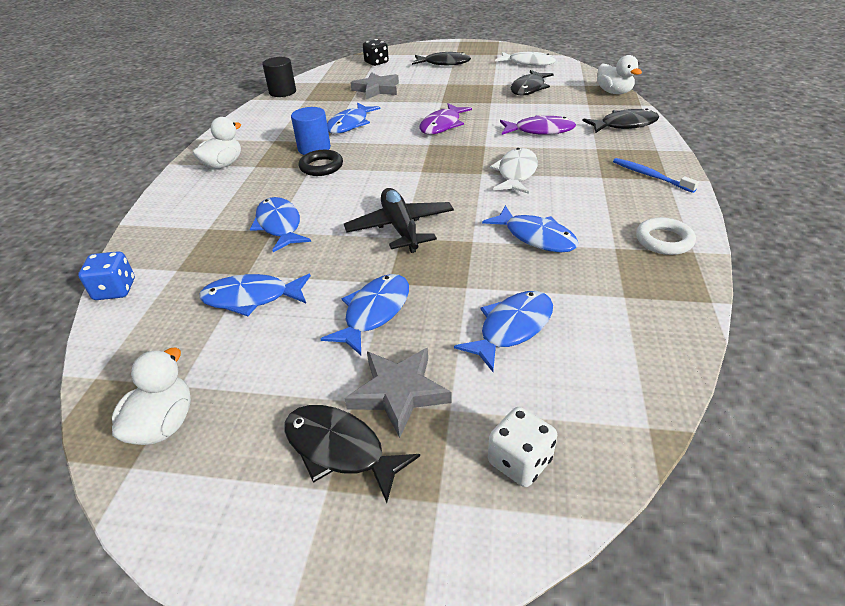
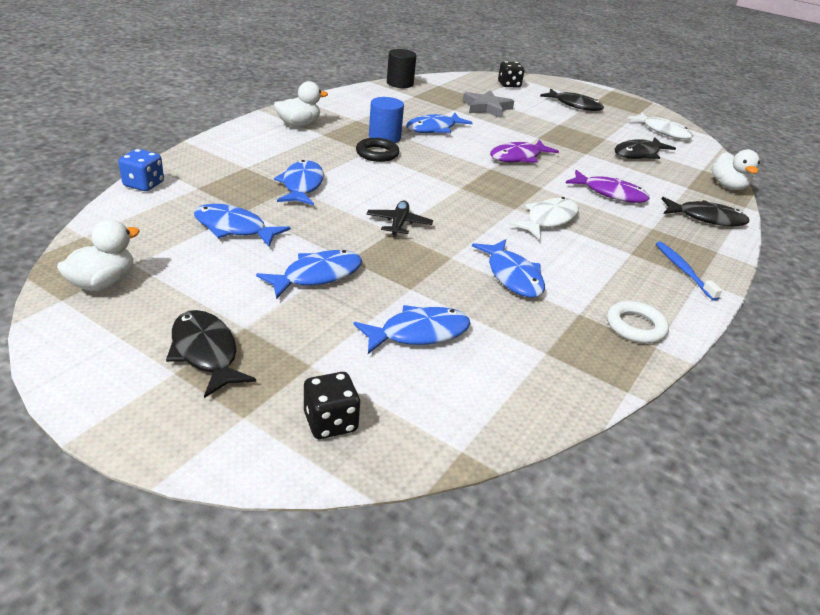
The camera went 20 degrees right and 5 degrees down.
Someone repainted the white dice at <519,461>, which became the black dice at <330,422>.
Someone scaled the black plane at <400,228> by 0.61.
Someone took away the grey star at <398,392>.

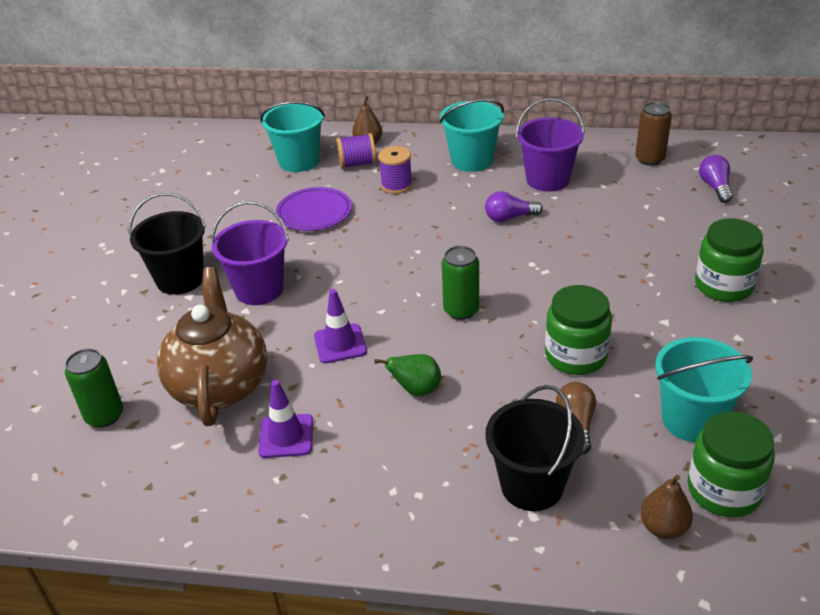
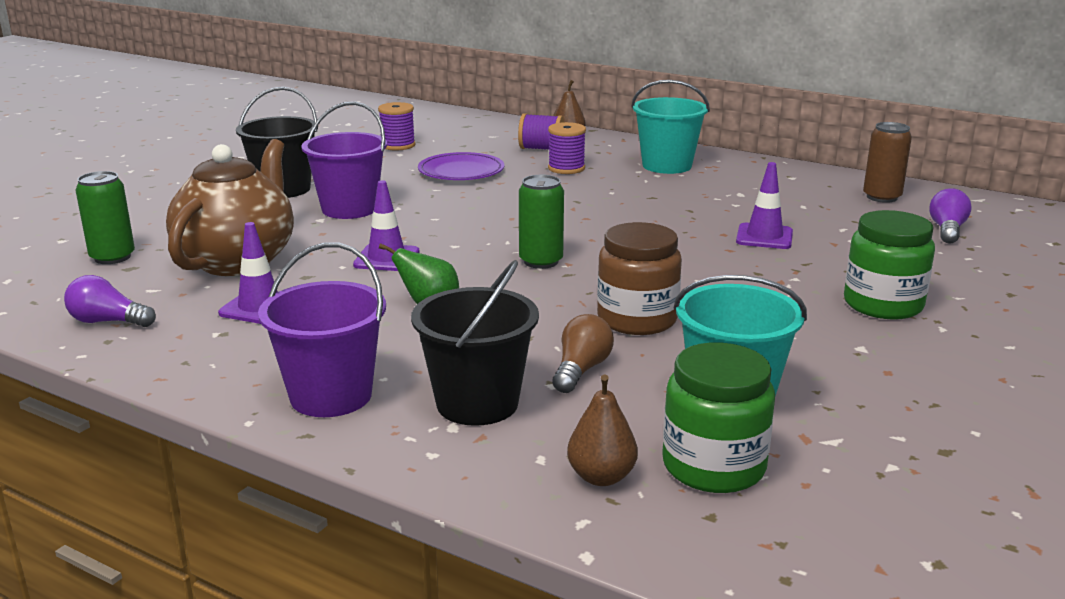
The camera went 20 degrees right and 15 degrees down.
Someone carried the purple light bulb from <509,218> to <108,322>.
Someone carried the purple bucket from <547,179> to <331,396>.
Someone put down the purple spool at <398,145>.
Someone repainted the green jar at <575,356>, which became the brown jar at <637,319>.
Someone put down the purple traffic cone at <764,237>.
Someone took away the turquoise bucket at <299,161>.

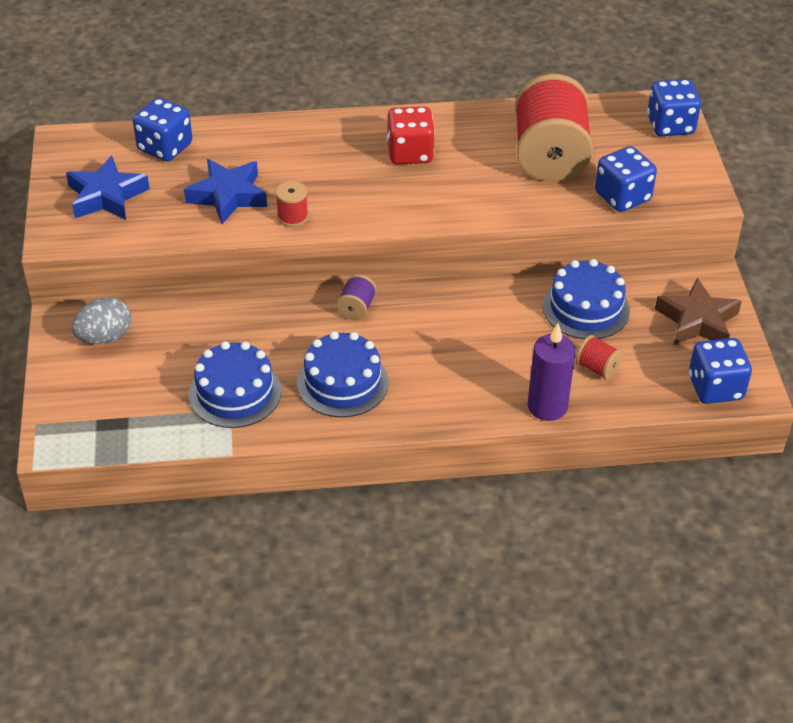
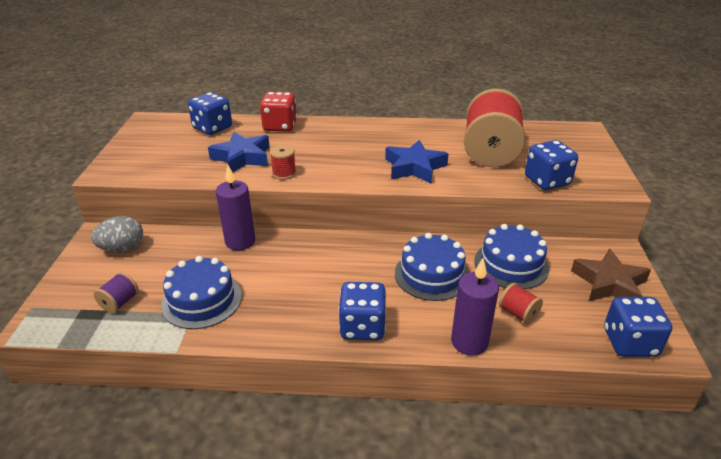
The camera went 10 degrees right and 10 degrees down.
Someone carried the purple spool from <356,308> to <120,302>.
Someone put down the purple candle at <240,241>.
Someone carried the red dice from <410,153> to <280,126>.
Someone carried the blue dice from <670,125> to <362,327>.
Someone carried the blue star from <106,196> to <414,167>.
Someone carried the blue cake from <342,382> to <431,275>.

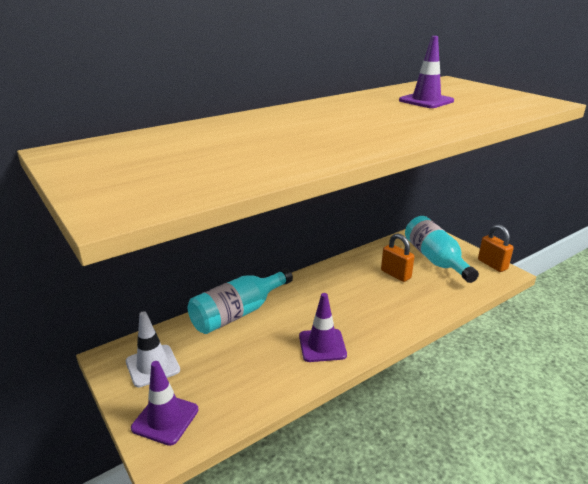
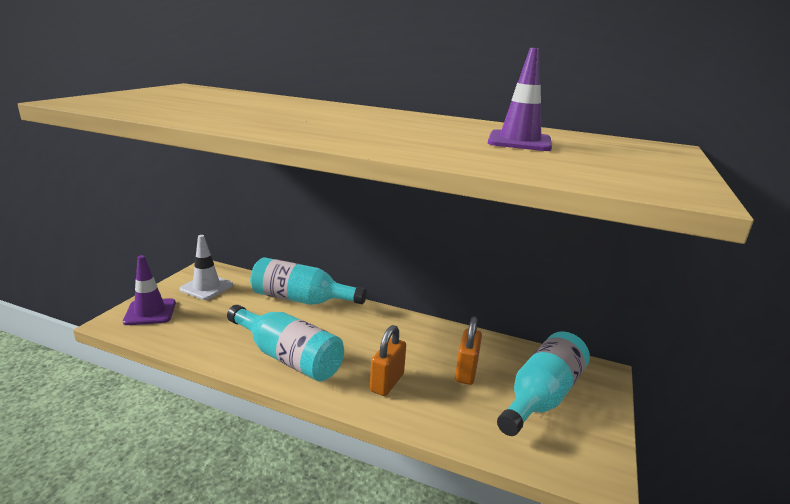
The camera went 55 degrees right and 5 degrees down.
Someone swapped the purple traffic cone at <322,345> for the turquoise bottle at <288,357>.
Someone carried the orange padlock from <492,264> to <387,382>.

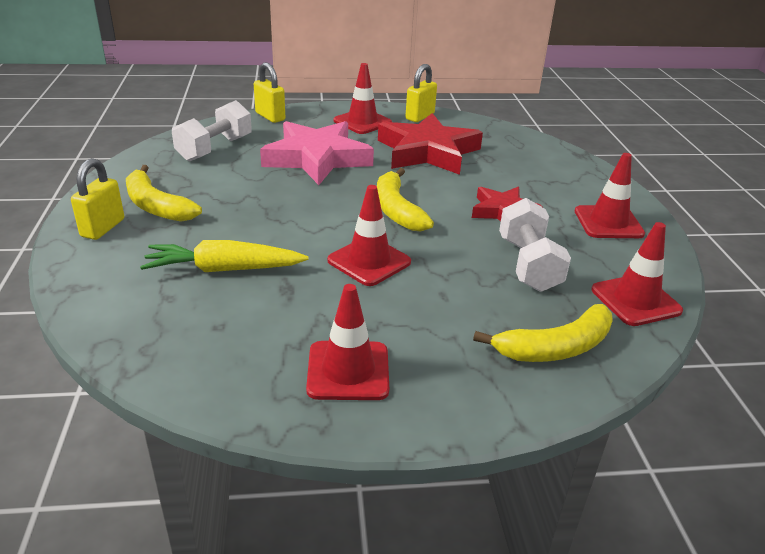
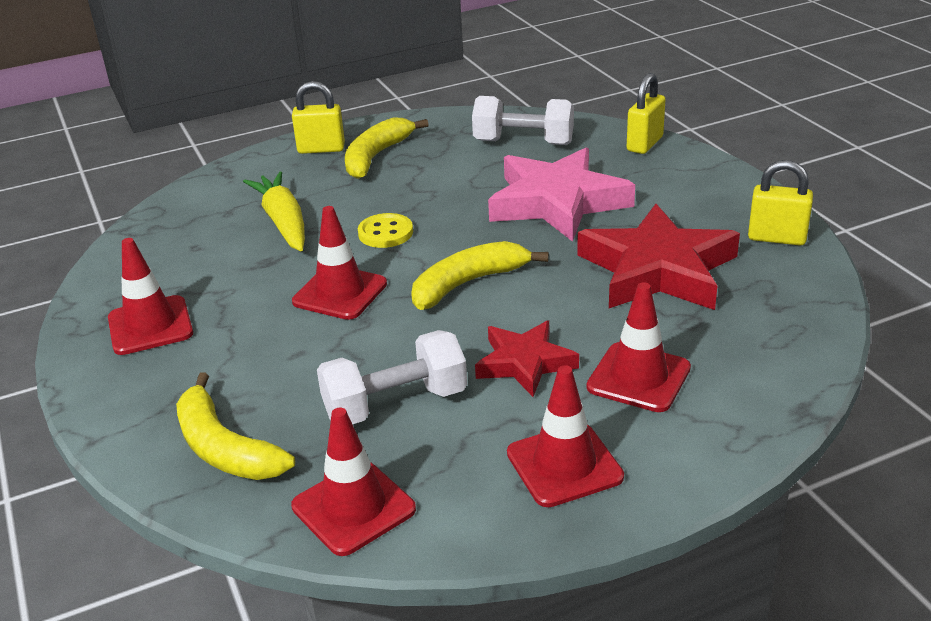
The camera went 75 degrees right and 0 degrees up.
Someone put down the yellow button at <385,233>.
Someone carried the red traffic cone from <362,122> to <638,377>.

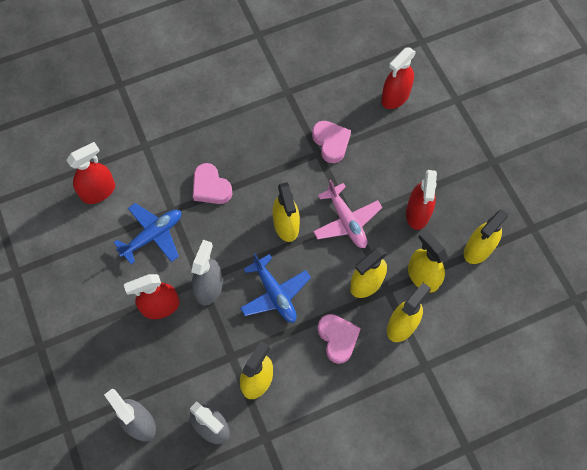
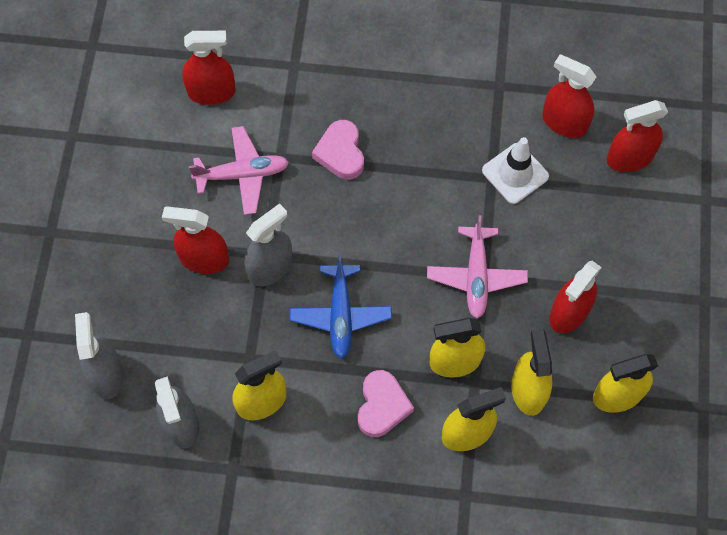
The camera went 30 degrees right and 0 degrees up.
Someone repainted the blue plane at <153,236>, which became the pink plane at <242,174>.
Someone swapped the pink heart at <331,143> for the white traffic cone at <515,173>.
Someone put down the red spray bottle at <564,122>.
Someone took away the yellow spray bottle at <286,225>.

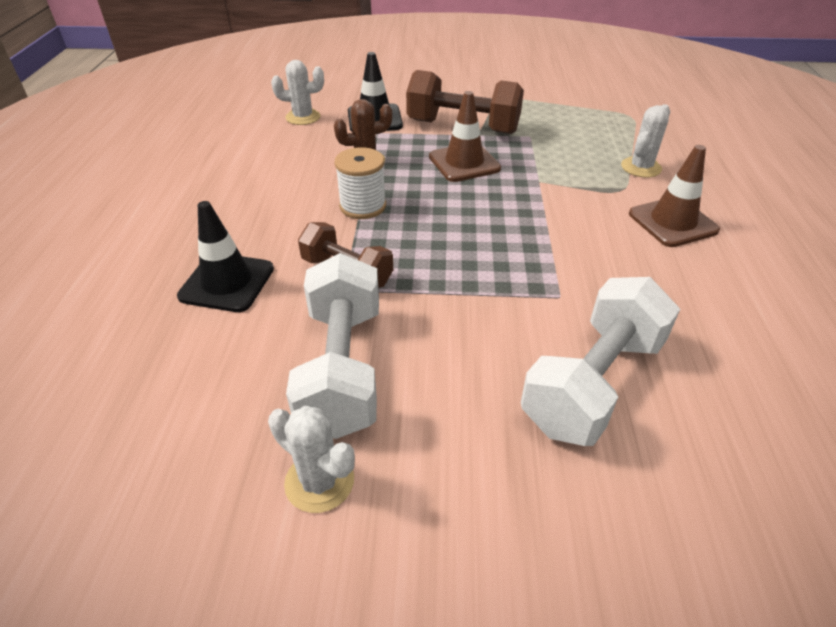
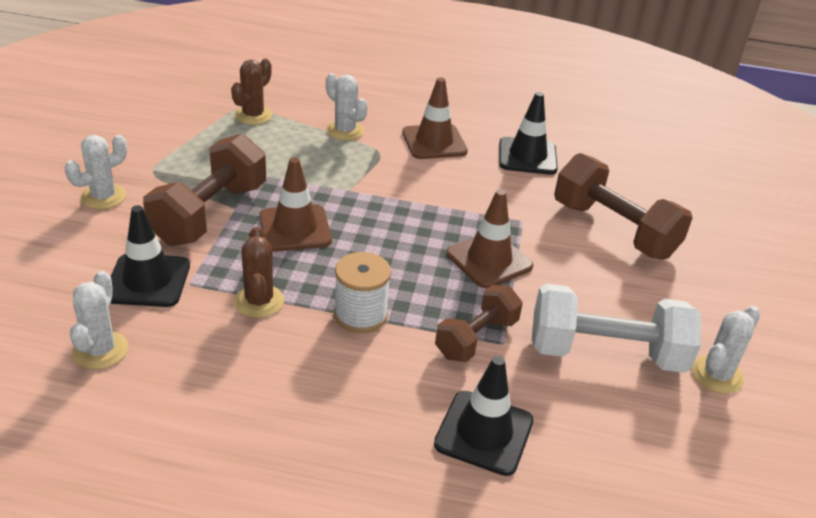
The camera went 85 degrees left and 5 degrees down.
Someone put down the white cactus at <103,197>.
Someone put down the brown cactus at <253,115>.
Someone put down the brown traffic cone at <489,260>.
Someone put down the black traffic cone at <527,156>.
Someone repainted the white dumbbell at <593,383>, which became the brown dumbbell at <614,230>.

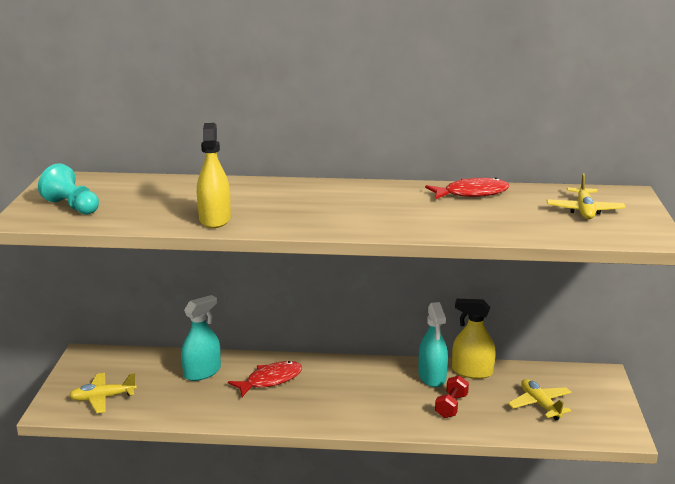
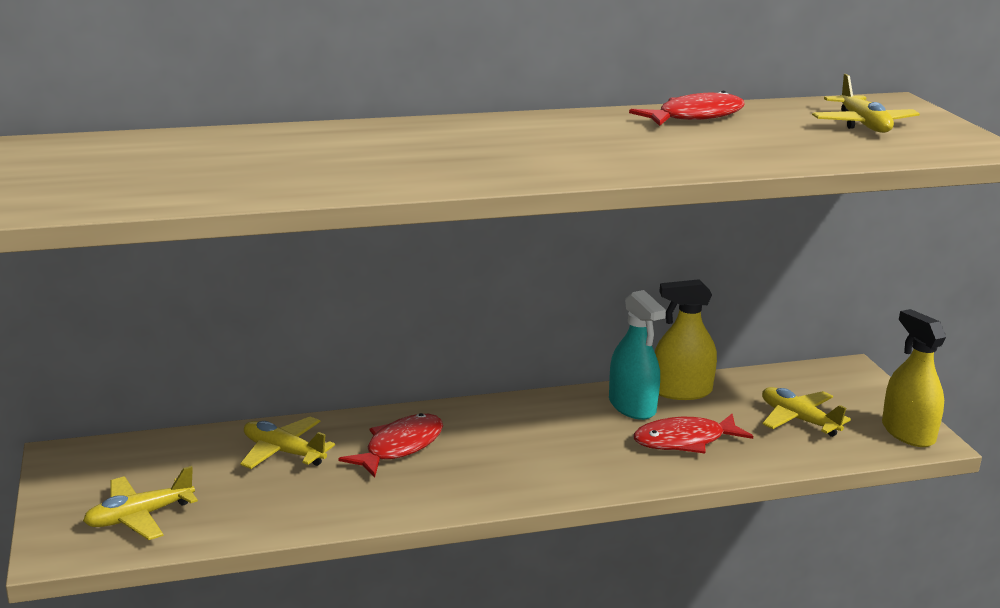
The camera went 20 degrees left and 0 degrees up.
Someone swapped the turquoise spray bottle at <202,372> for the yellow plane at <283,452>.
Someone swapped the red dumbbell at <451,406> for the red fish at <684,441>.
Someone carried the yellow spray bottle from <215,219> to <908,433>.
Someone took away the turquoise pawn at <72,206>.

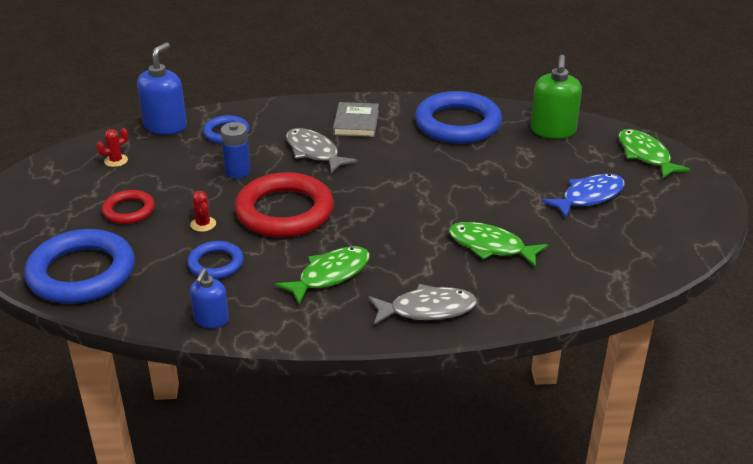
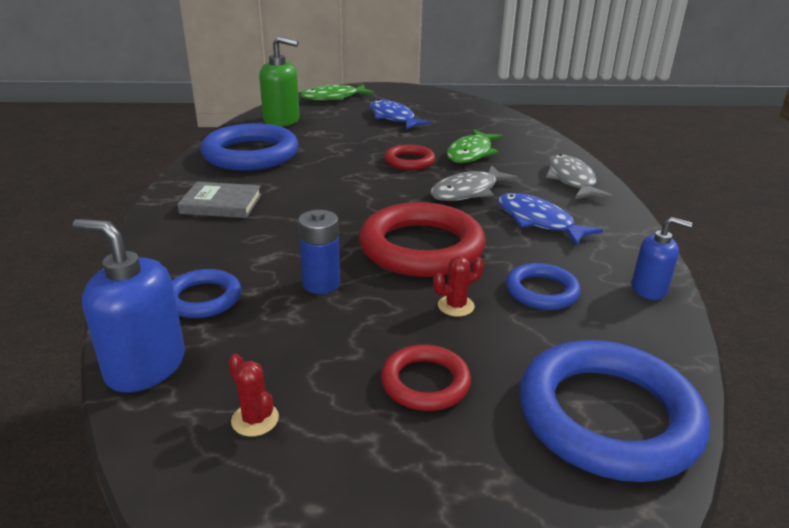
The camera went 90 degrees left and 5 degrees down.
Someone put down the red ring at <409,161>.
Someone carried the grey fish from <314,152> to <468,191>.
Someone repainted the green fish at <330,275>, which became the blue fish at <538,221>.

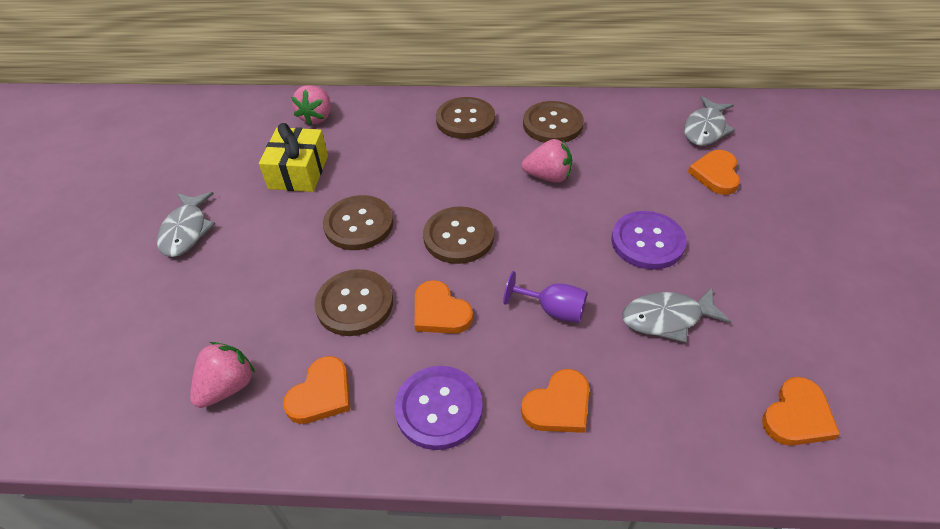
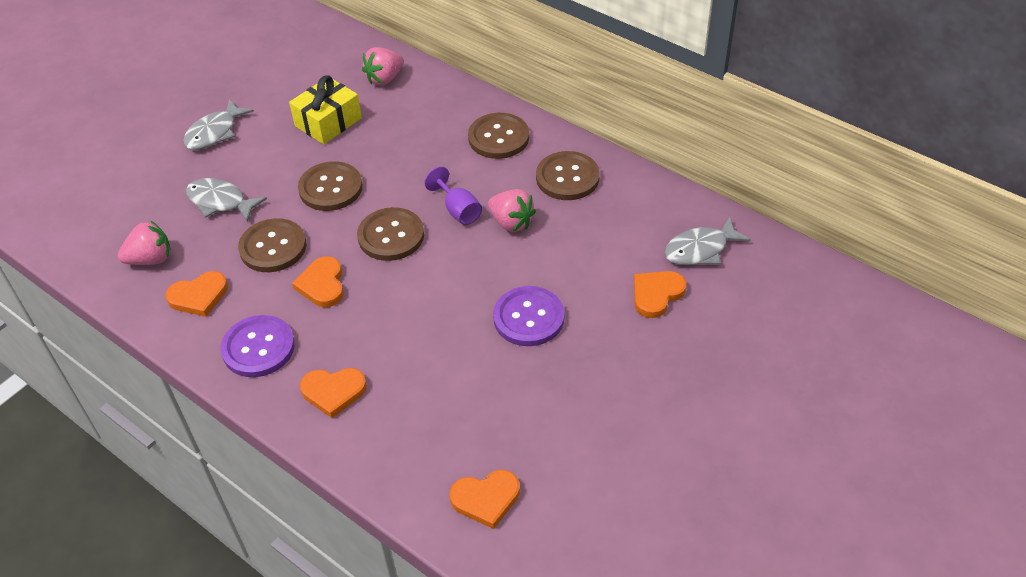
The camera went 35 degrees right and 0 degrees up.
Someone carried the grey fish from <667,318> to <220,202>.
Someone carried the purple goblet from <553,310> to <458,210>.

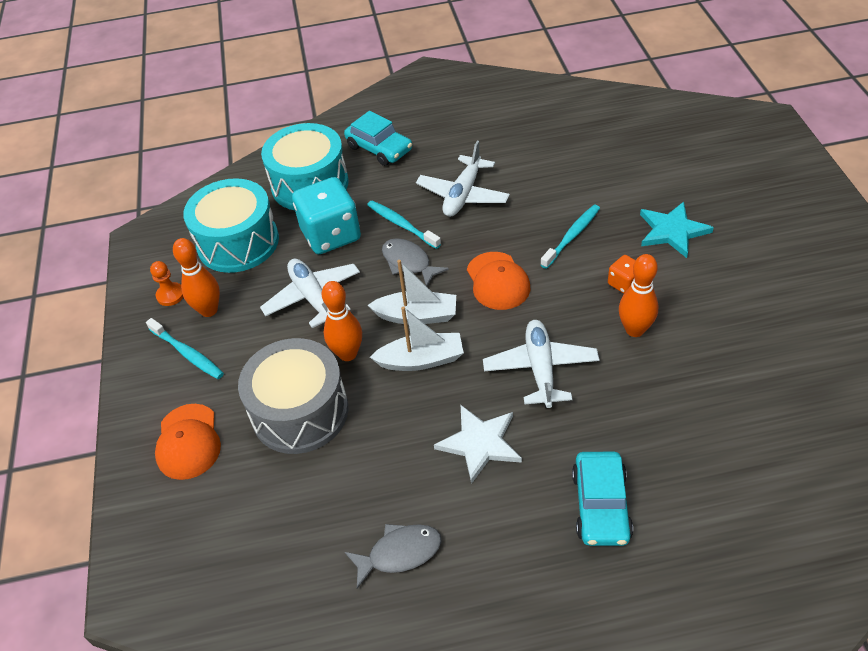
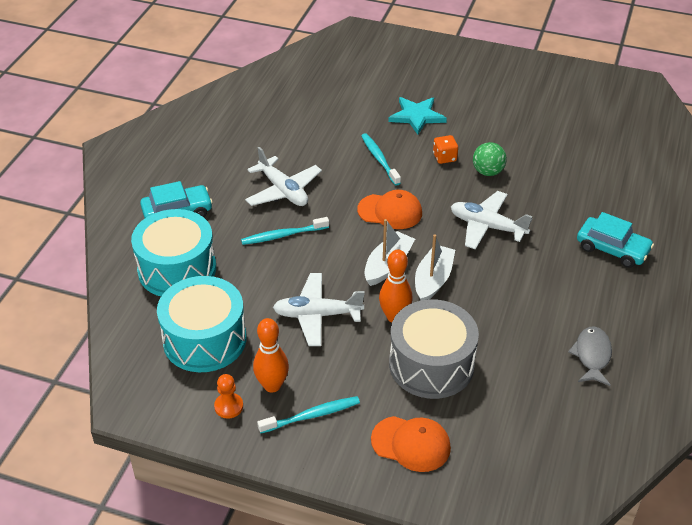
The camera went 65 degrees left and 5 degrees down.
Someone swapped the orange bowling pin at <634,330> for the green ball at <488,172>.
Someone took away the turquoise dice at <331,235>.
Someone took away the grey fish at <409,263>.
Someone took away the white star at <480,443>.

